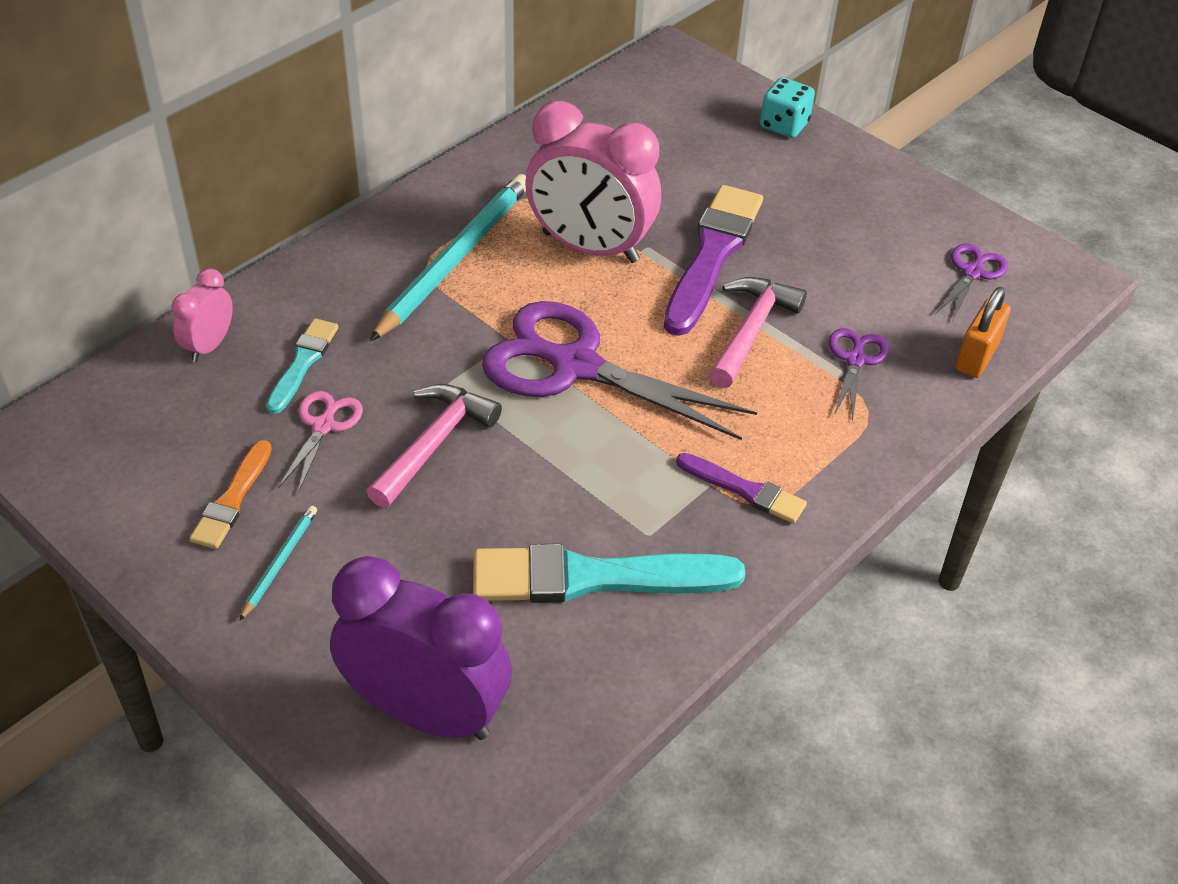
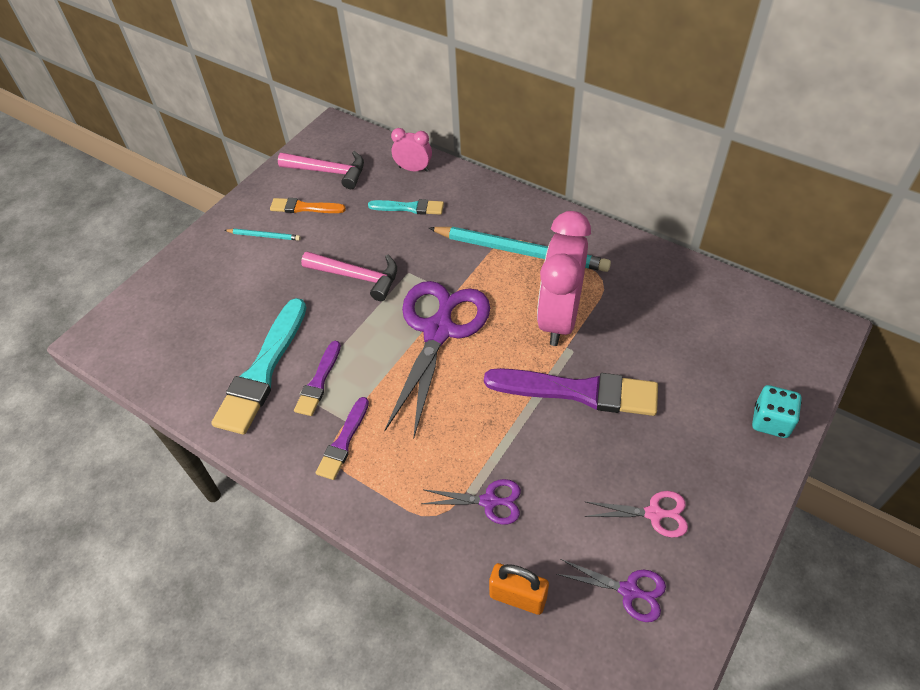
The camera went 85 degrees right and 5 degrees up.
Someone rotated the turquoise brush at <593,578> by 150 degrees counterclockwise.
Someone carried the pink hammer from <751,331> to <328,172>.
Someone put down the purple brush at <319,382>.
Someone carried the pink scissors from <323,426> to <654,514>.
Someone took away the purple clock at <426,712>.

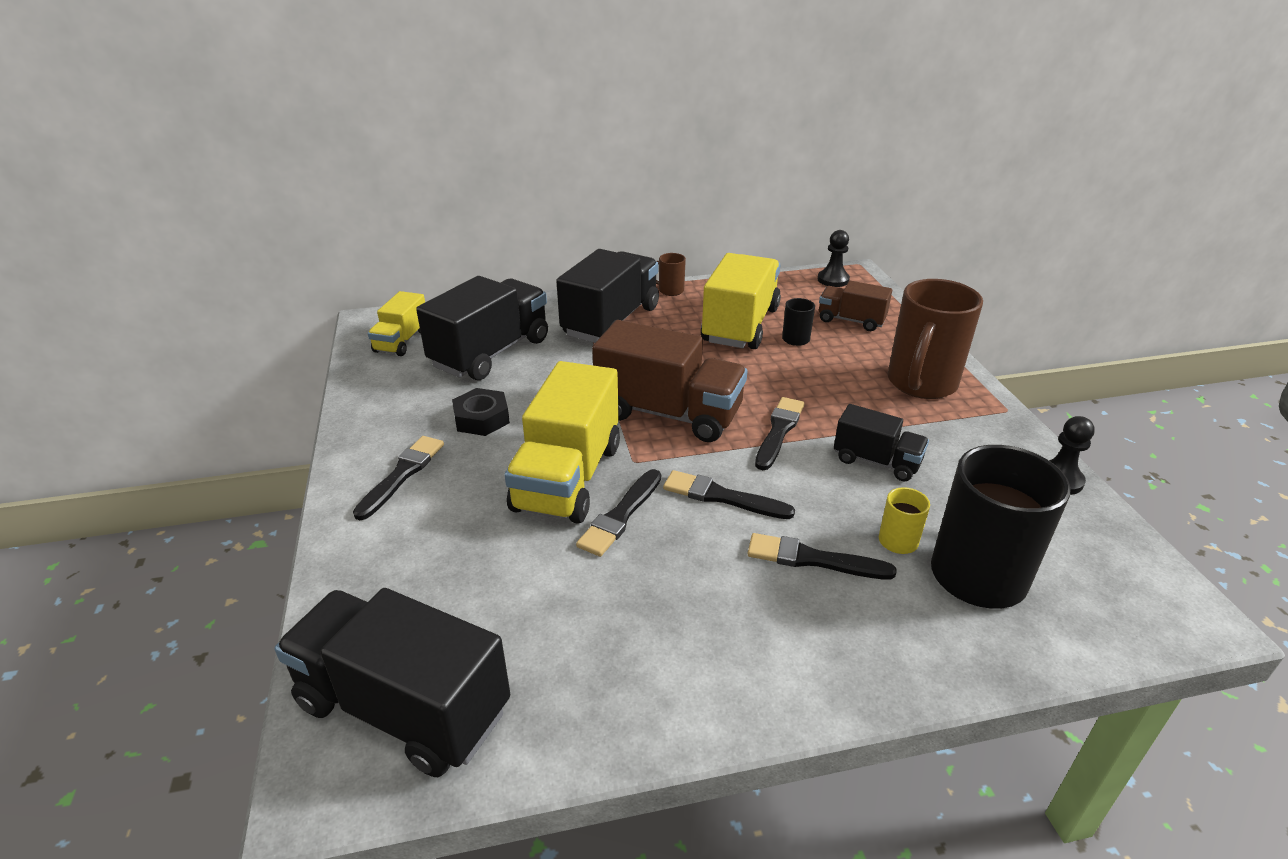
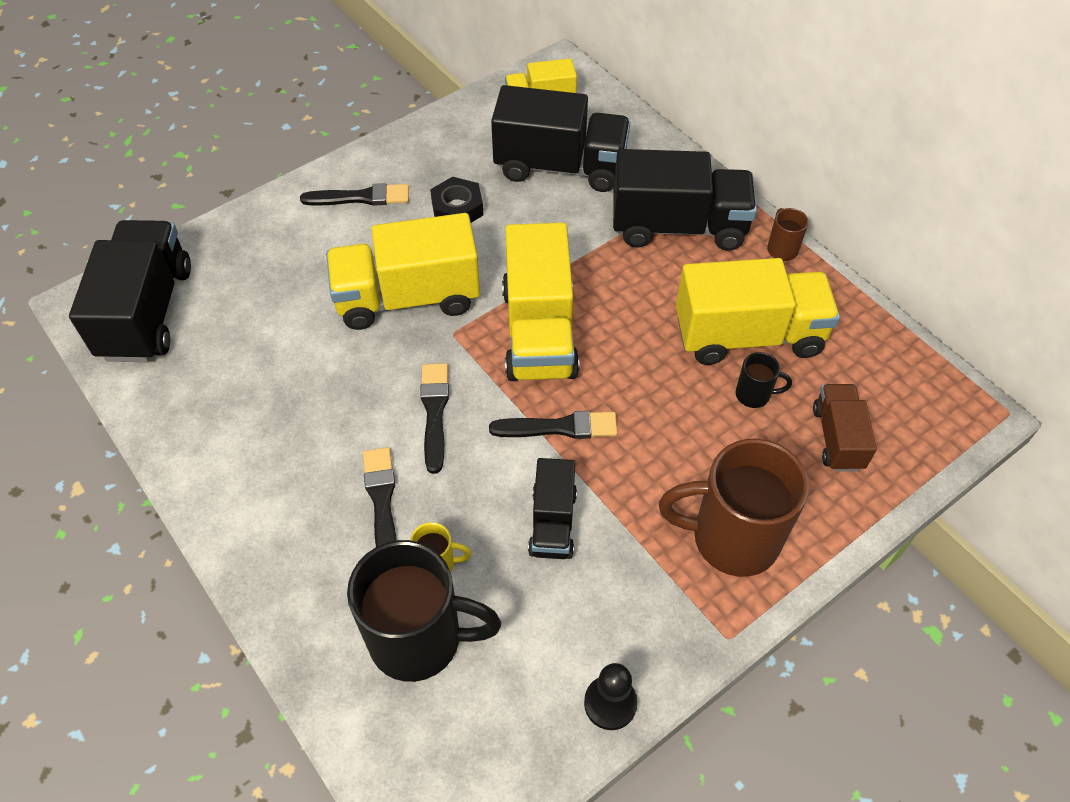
The camera went 65 degrees right and 20 degrees up.
Someone repainted the brown truck at <669,413>, which became the yellow truck at <539,332>.
Someone took away the black brush at <620,516>.
Someone took away the black pawn at <833,280>.

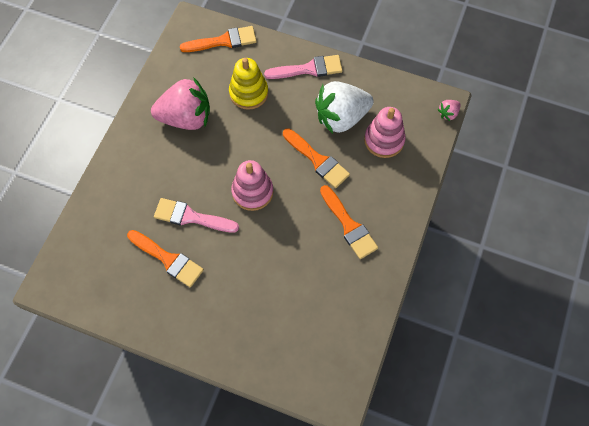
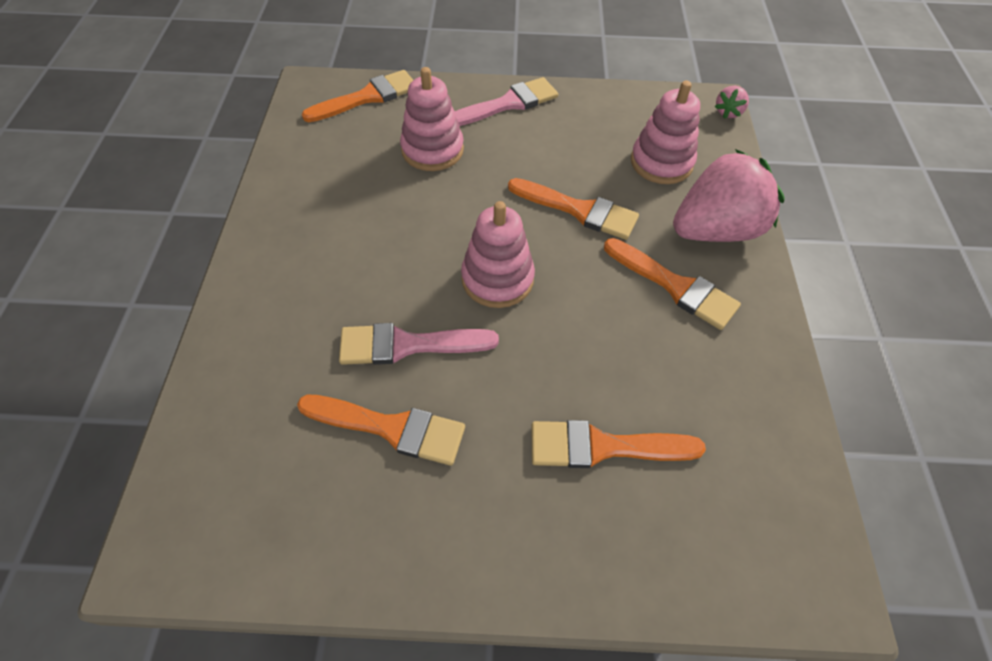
The camera went 20 degrees left and 10 degrees down.
Someone repainted the yellow stacking toy at <248,93>, which became the pink stacking toy at <432,150>.
Someone put down the orange brush at <603,446>.
Someone carried the pink strawberry from <186,118> to <715,230>.
Someone took away the white strawberry at <341,117>.

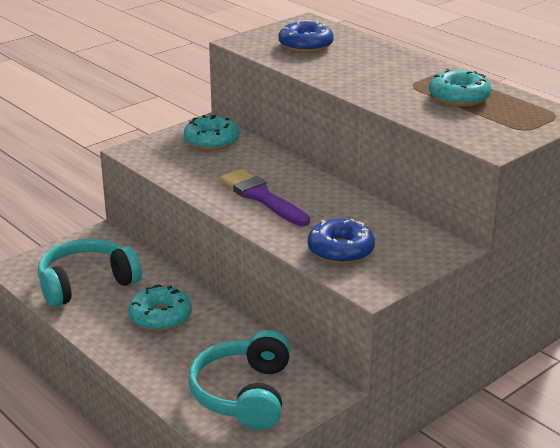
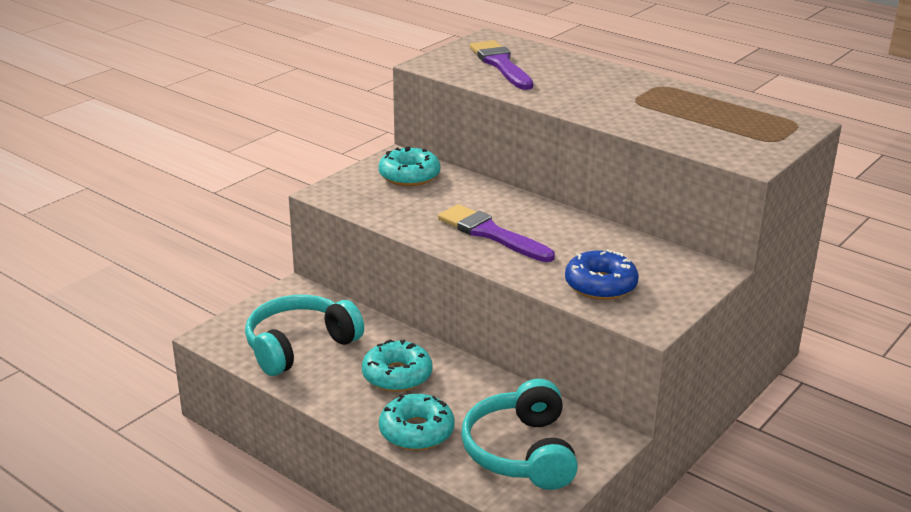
The camera went 10 degrees left and 0 degrees up.
Someone carried the turquoise donut from <459,97> to <416,431>.
Someone swapped the blue donut at <305,45> for the purple brush at <501,64>.

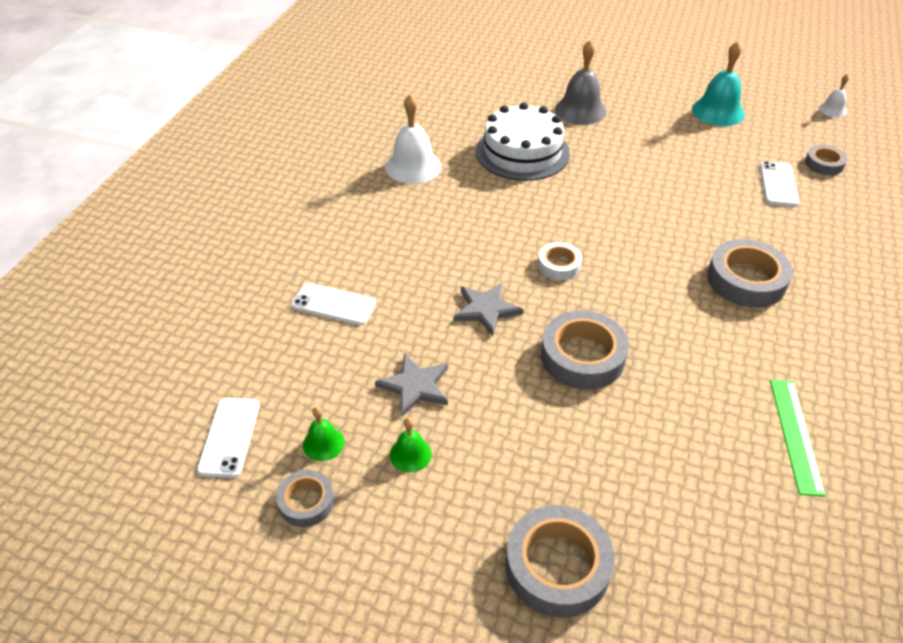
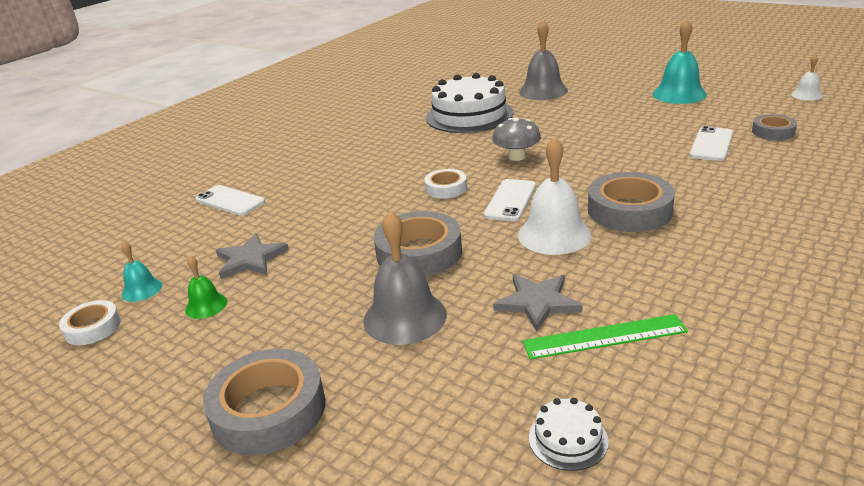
The camera went 20 degrees right and 15 degrees down.
Someone repainted the grey tape at <306,502>, which became the white tape at <92,327>.
Someone repainted the green bell at <323,443>, which became the turquoise bell at <142,289>.
Someone put down the grey bell at <405,317>.
Someone carried the white phone from <230,437> to <510,200>.
Someone put down the grey mushroom at <517,157>.
Someone carried the grey star from <486,309> to <537,302>.
Someone carried the white bell from <413,166> to <554,234>.
Someone rotated the green ruler at <796,435> by 60 degrees clockwise.
Someone put down the white cake at <568,439>.

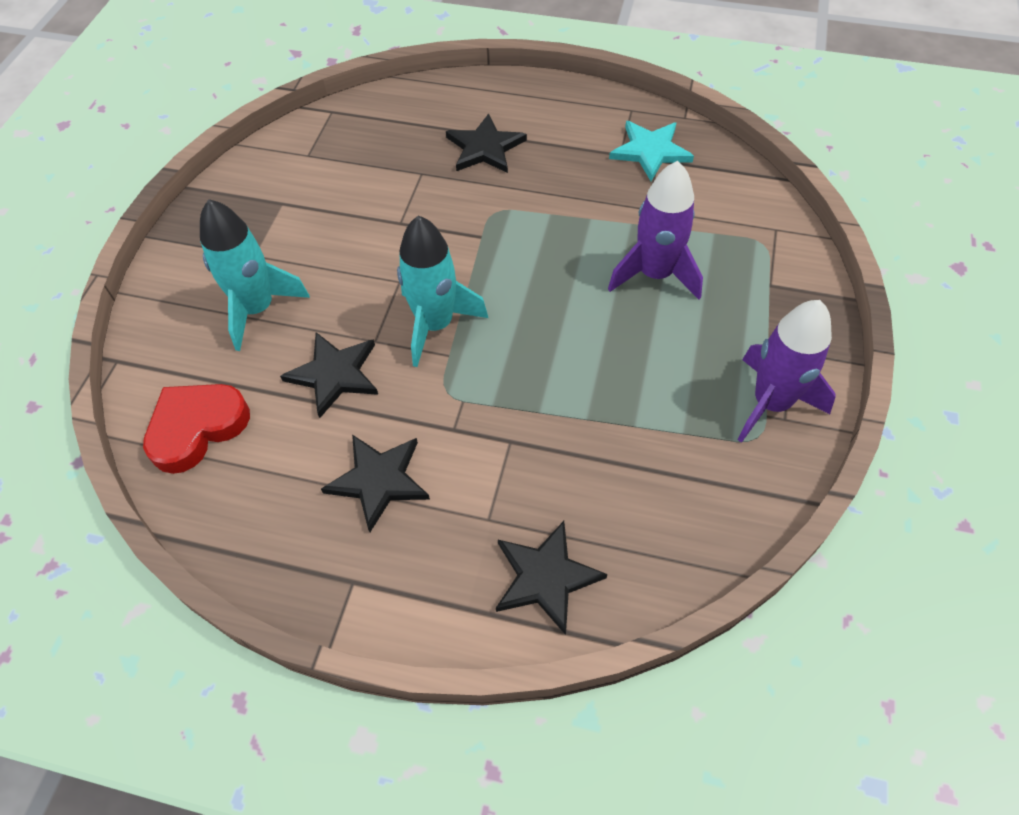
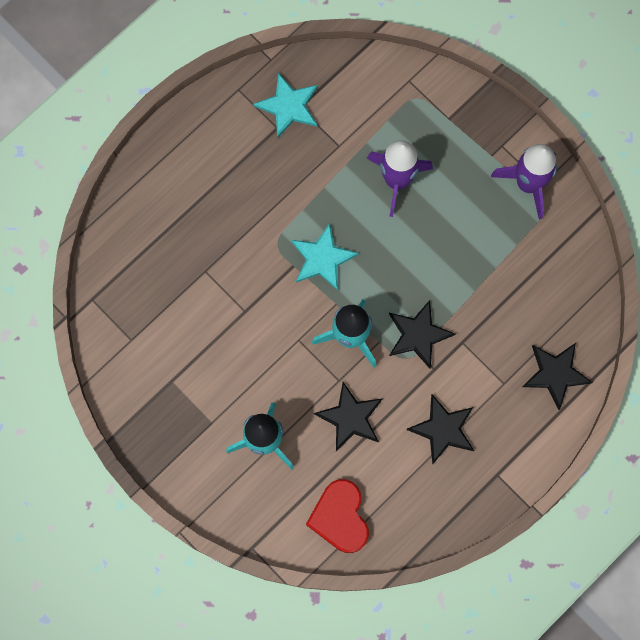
The camera went 60 degrees left and 20 degrees up.
Someone put down the turquoise star at <322,258>.
Someone carried the black star from <485,148> to <418,335>.

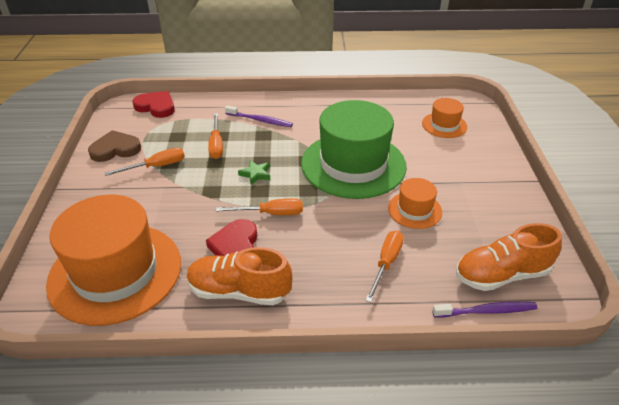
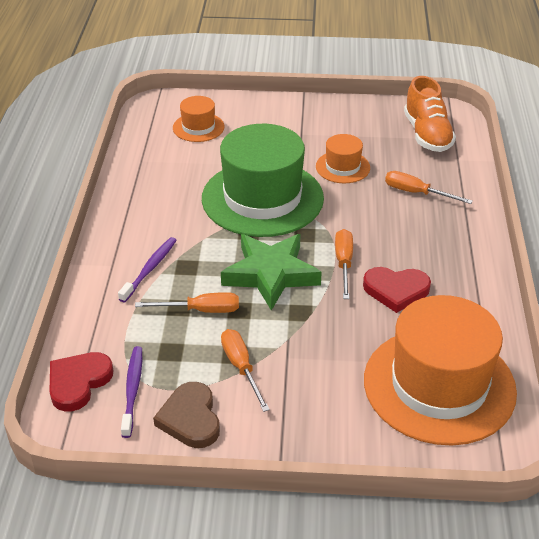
The camera went 85 degrees left and 0 degrees up.
Someone carried the purple toothbrush from <486,311> to <132,390>.
Someone scaled the green star at <255,174> by 2.37.
Someone took away the orange shoe at <239,291>.

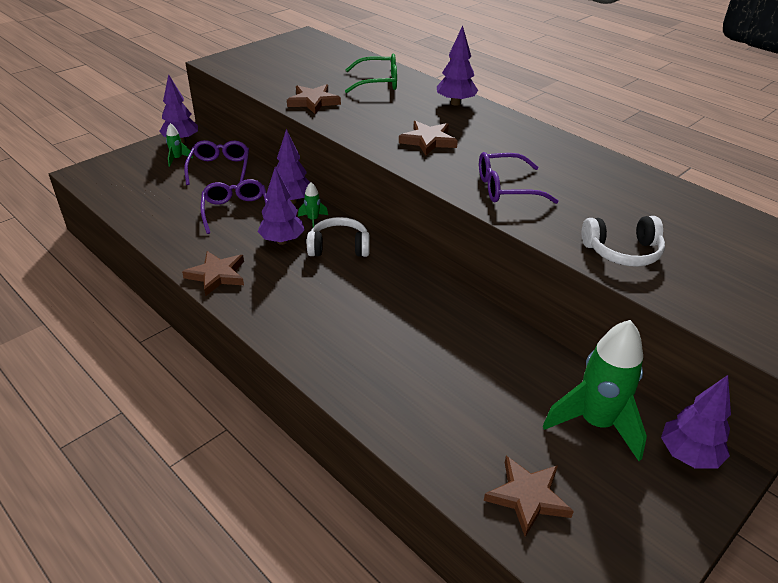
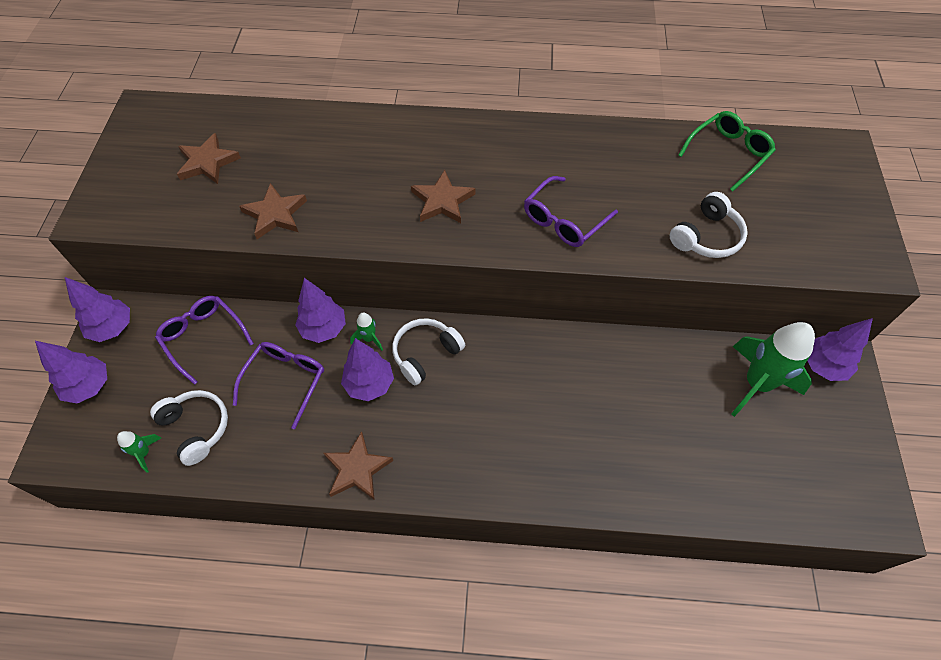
The camera went 40 degrees left and 20 degrees up.
Someone carried the purple tree from <455,103> to <89,386>.
Someone carried the green rocket from <177,159> to <144,453>.
Someone put down the white headphones at <196,428>.
Someone carried the brown star from <527,497> to <207,162>.
Someone rotated the purple glasses at <236,211> by 75 degrees clockwise.
Someone carried the green glasses from <378,82> to <728,153>.

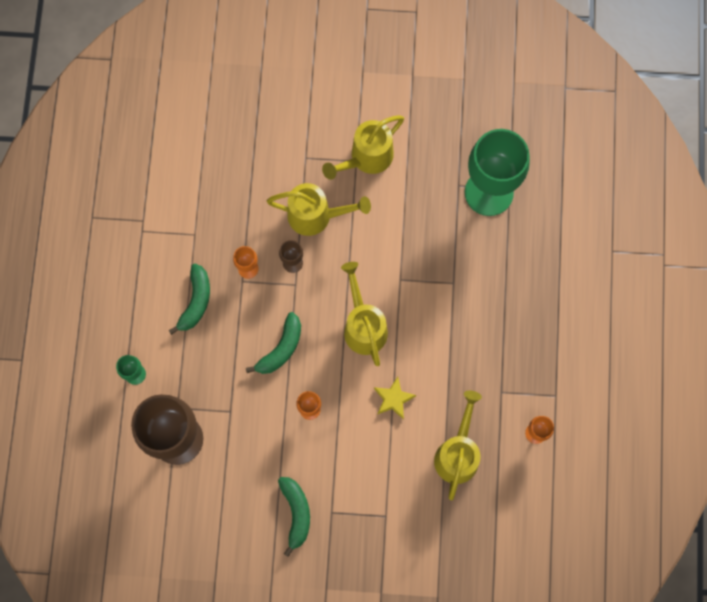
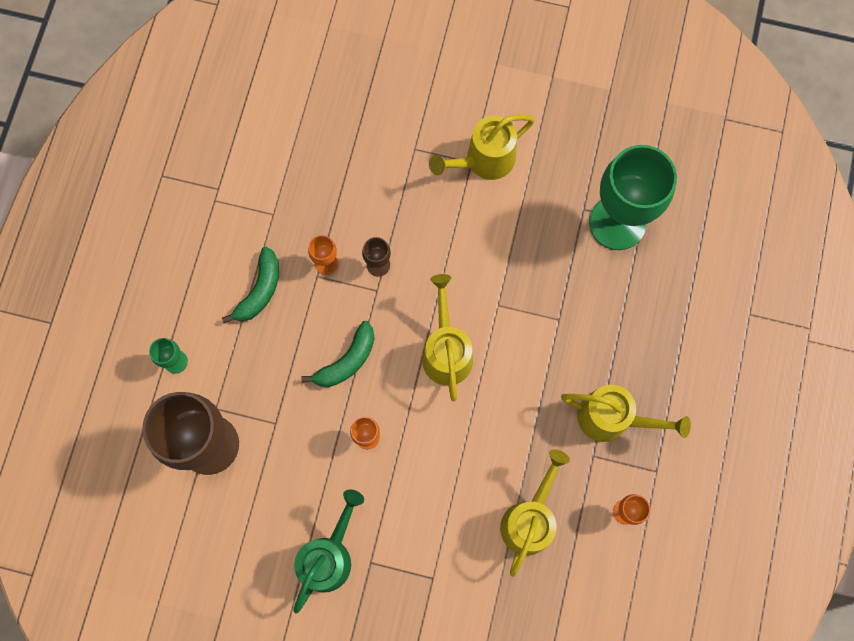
The camera went 10 degrees right and 0 degrees up.
Someone swapped the green banana at <296,513> for the green watering can at <329,556>.
Someone carried the yellow watering can from <316,216> to <612,419>.
Someone took away the yellow star at <393,399>.

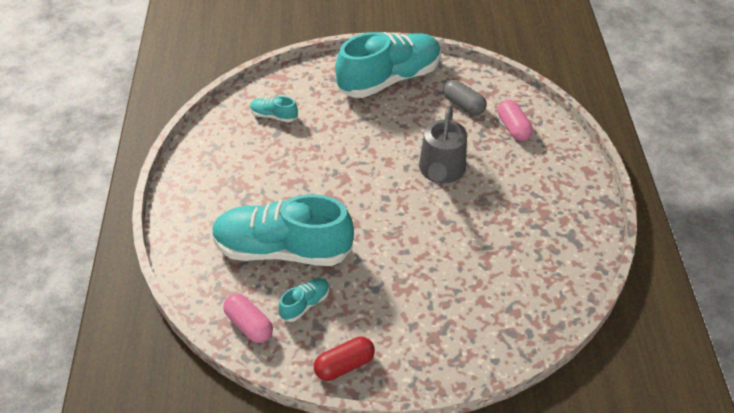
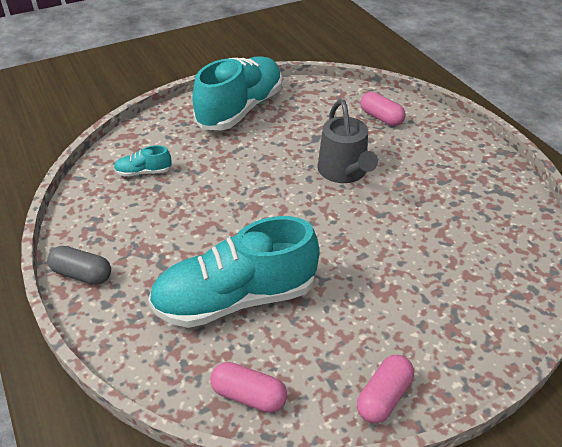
The camera went 25 degrees left and 5 degrees down.
Someone carried the grey capsule from <463,105> to <82,274>.
Someone repainted the red capsule at <344,365>, which became the pink capsule at <383,397>.
Someone took away the turquoise shoe at <305,304>.

